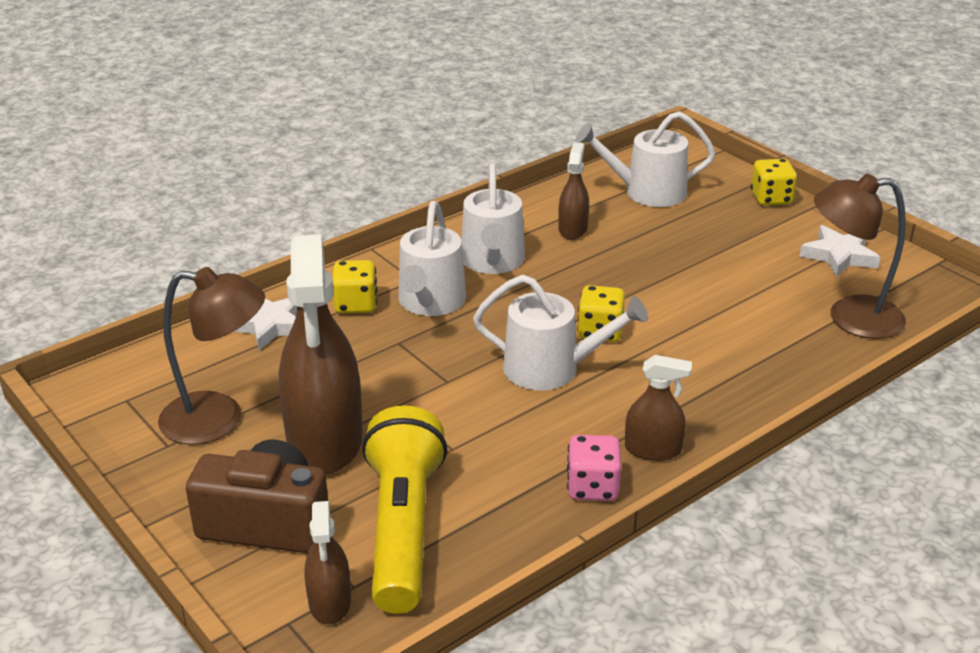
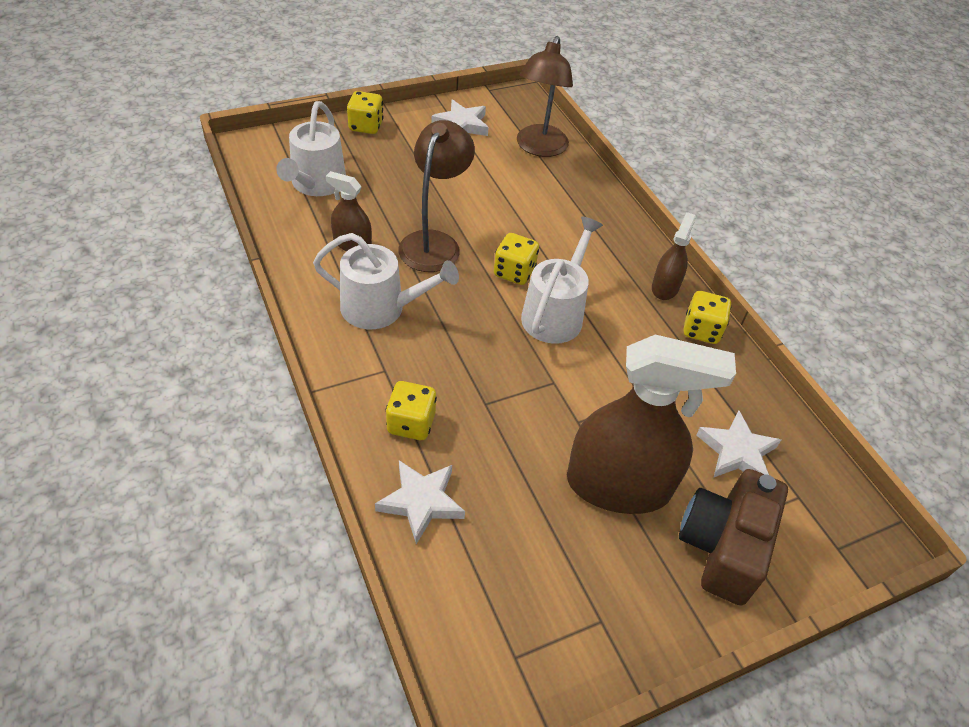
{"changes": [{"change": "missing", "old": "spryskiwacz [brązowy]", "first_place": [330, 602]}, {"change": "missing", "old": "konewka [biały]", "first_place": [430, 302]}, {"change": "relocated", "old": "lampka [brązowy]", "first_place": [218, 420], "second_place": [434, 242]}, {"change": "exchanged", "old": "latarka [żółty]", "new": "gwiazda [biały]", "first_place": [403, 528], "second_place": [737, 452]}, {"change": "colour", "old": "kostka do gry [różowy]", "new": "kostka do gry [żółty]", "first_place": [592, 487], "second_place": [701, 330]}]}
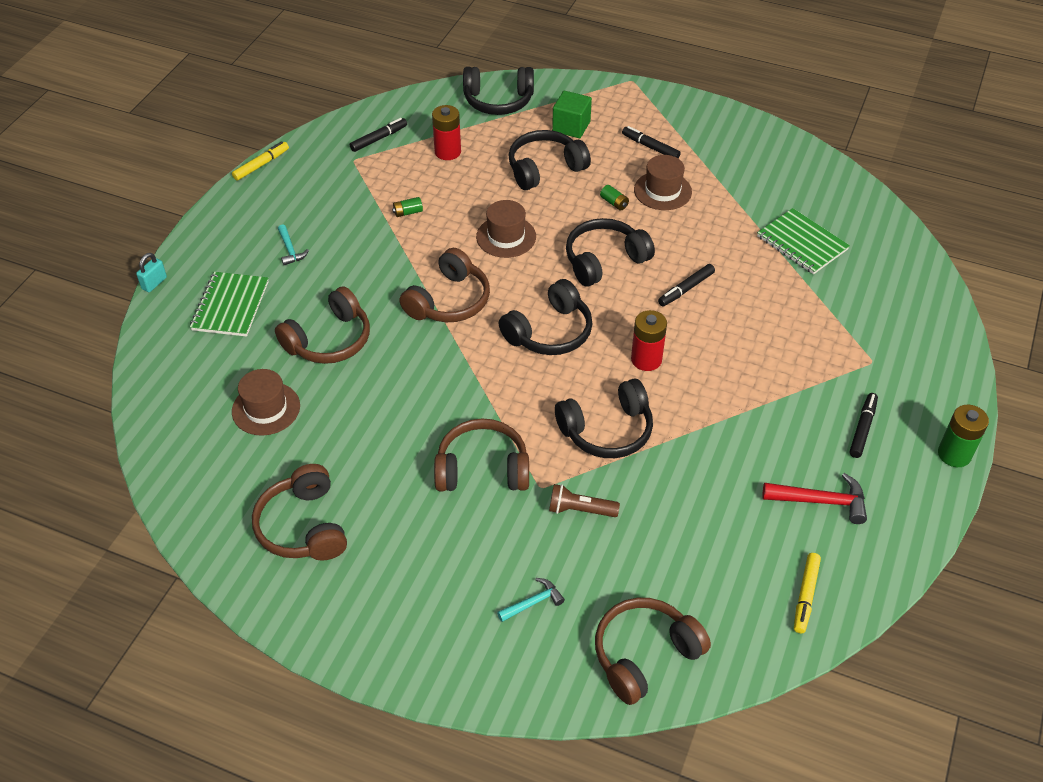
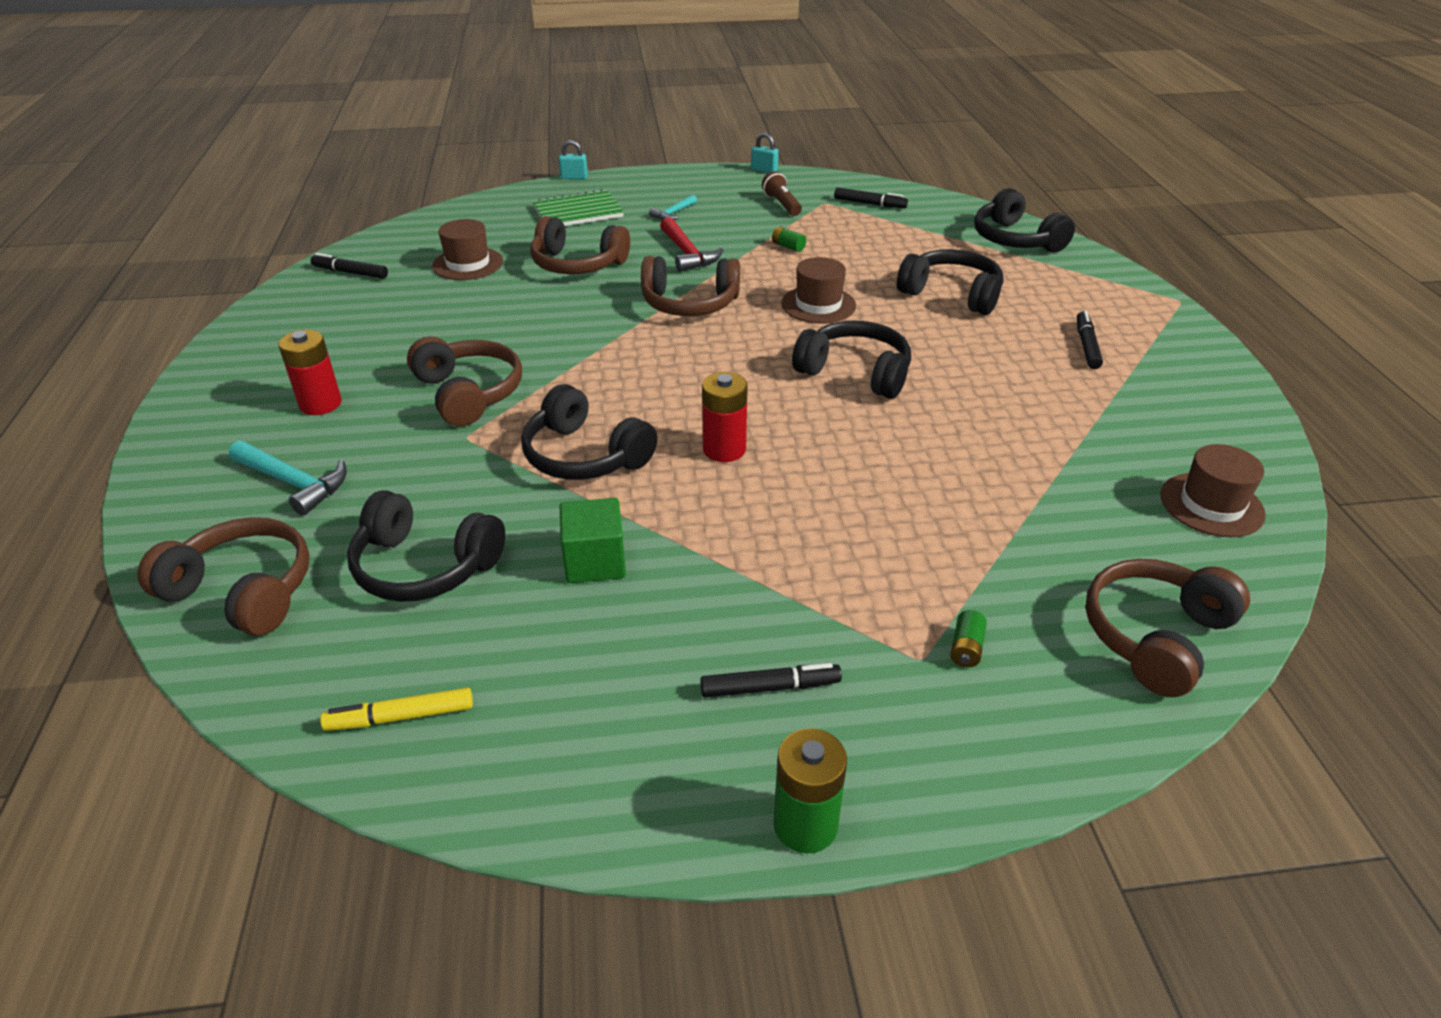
{"changes": [{"change": "missing", "old": "zeszyt [zielony]", "first_place": [802, 243]}, {"change": "relocated", "old": "słuchawki [brązowy]", "first_place": [303, 526], "second_place": [1155, 636]}, {"change": "relocated", "old": "bateria [czerwony]", "first_place": [447, 152], "second_place": [320, 404]}, {"change": "relocated", "old": "słuchawki [czarny]", "first_place": [550, 332], "second_place": [424, 567]}, {"change": "relocated", "old": "latarka [brązowy]", "first_place": [580, 510], "second_place": [782, 204]}, {"change": "relocated", "old": "sześcian [zielony]", "first_place": [571, 126], "second_place": [595, 561]}, {"change": "relocated", "old": "bateria [zielony]", "first_place": [614, 203], "second_place": [966, 648]}, {"change": "relocated", "old": "kapelusz [brązowy]", "first_place": [662, 191], "second_place": [1211, 505]}, {"change": "relocated", "old": "flamaster [czarny]", "first_place": [686, 289], "second_place": [350, 272]}, {"change": "relocated", "old": "młotek [czerwony]", "first_place": [821, 501], "second_place": [687, 254]}, {"change": "exchanged", "old": "flamaster [żółty]", "new": "kłódka [turkusowy]", "first_place": [261, 165], "second_place": [764, 170]}, {"change": "size", "old": "młotek [turkusowy]", "first_place": [533, 602], "second_place": [294, 483], "factor": 1.63}]}
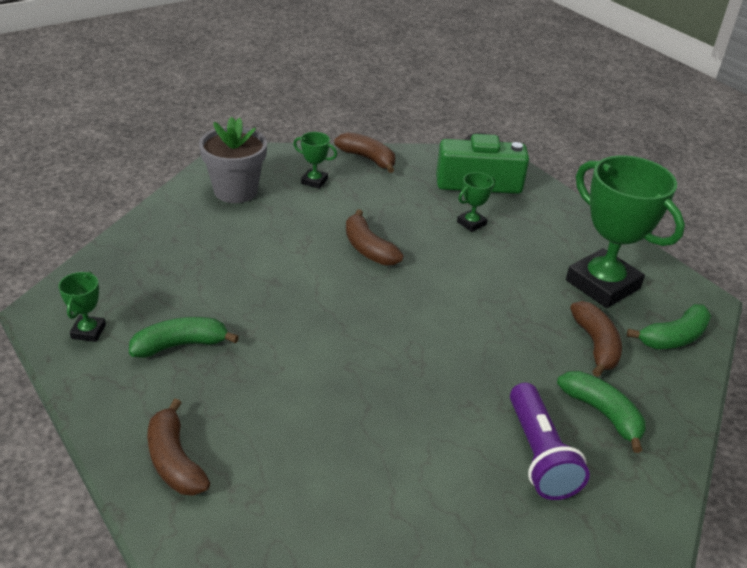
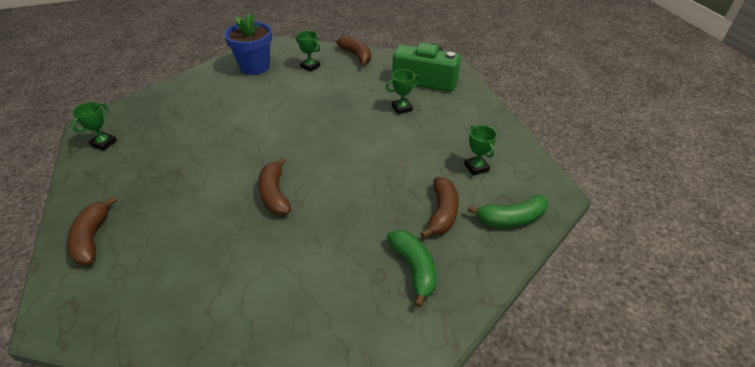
{"changes": [{"change": "missing", "old": "banan [zielony]", "first_place": [180, 345]}, {"change": "missing", "old": "latarka [fioletowy]", "first_place": [539, 455]}, {"change": "relocated", "old": "banan [brązowy]", "first_place": [368, 249], "second_place": [275, 194]}, {"change": "colour", "old": "doniczka [szary]", "new": "doniczka [niebieski]", "first_place": [235, 191], "second_place": [255, 67]}, {"change": "size", "old": "puchar [zielony]", "first_place": [602, 284], "second_place": [476, 167], "factor": 0.43}]}
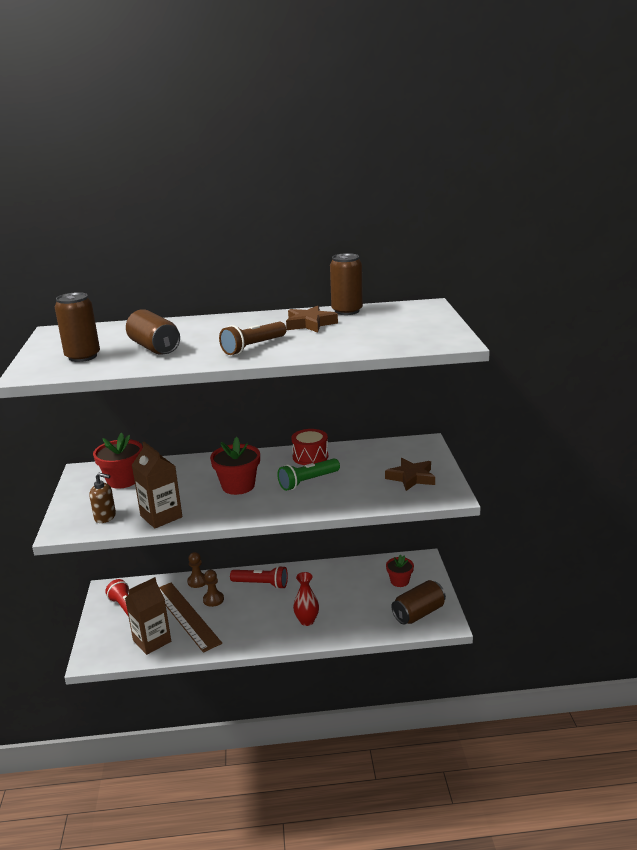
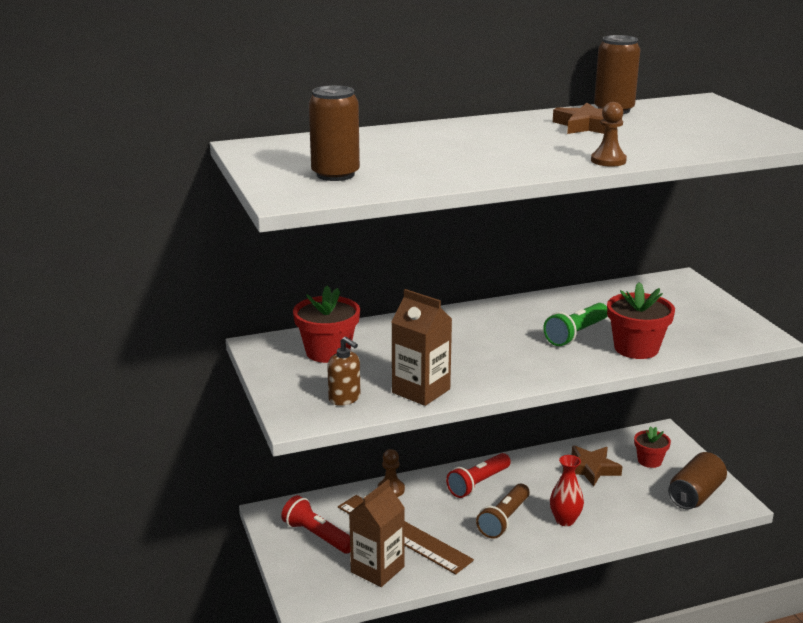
{"changes": [{"change": "missing", "old": "puszka [brązowy]", "first_place": [155, 348]}, {"change": "missing", "old": "bęben [czerwony]", "first_place": [310, 456]}, {"change": "relocated", "old": "pionek [brązowy]", "first_place": [213, 599], "second_place": [608, 161]}, {"change": "relocated", "old": "doniczka [czerwony]", "first_place": [238, 486], "second_place": [636, 348]}, {"change": "relocated", "old": "latarka [brązowy]", "first_place": [253, 347], "second_place": [504, 520]}, {"change": "relocated", "old": "gwiazda [brązowy]", "first_place": [411, 477], "second_place": [591, 469]}, {"change": "spun", "old": "dozownik mydła [brązowy]", "first_place": [105, 517], "second_place": [344, 398], "degrees": 45}, {"change": "spun", "old": "latarka [czerwony]", "first_place": [261, 584], "second_place": [478, 483], "degrees": 135}]}
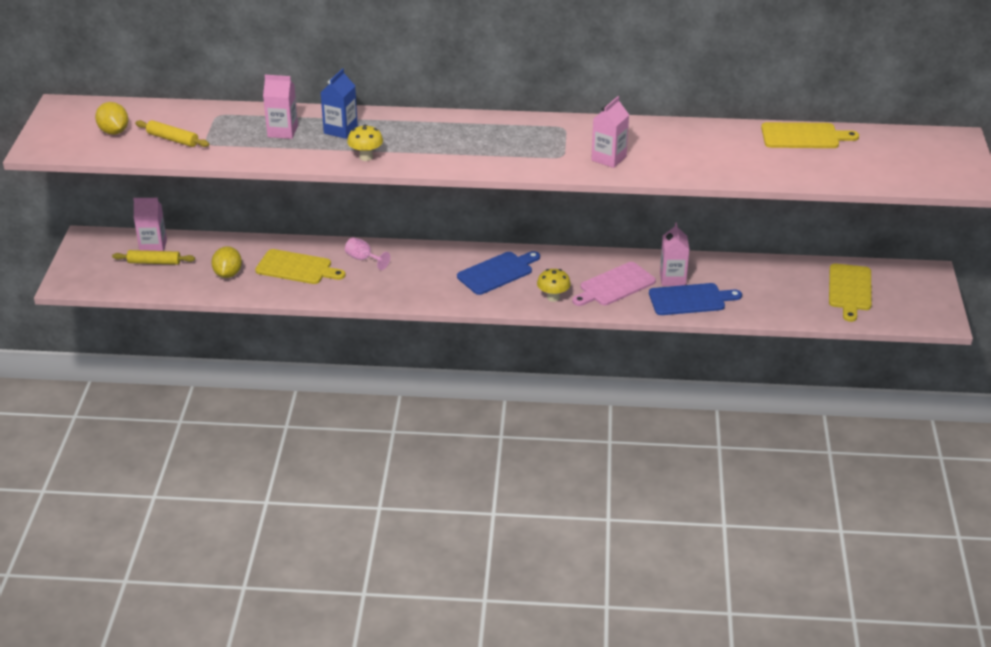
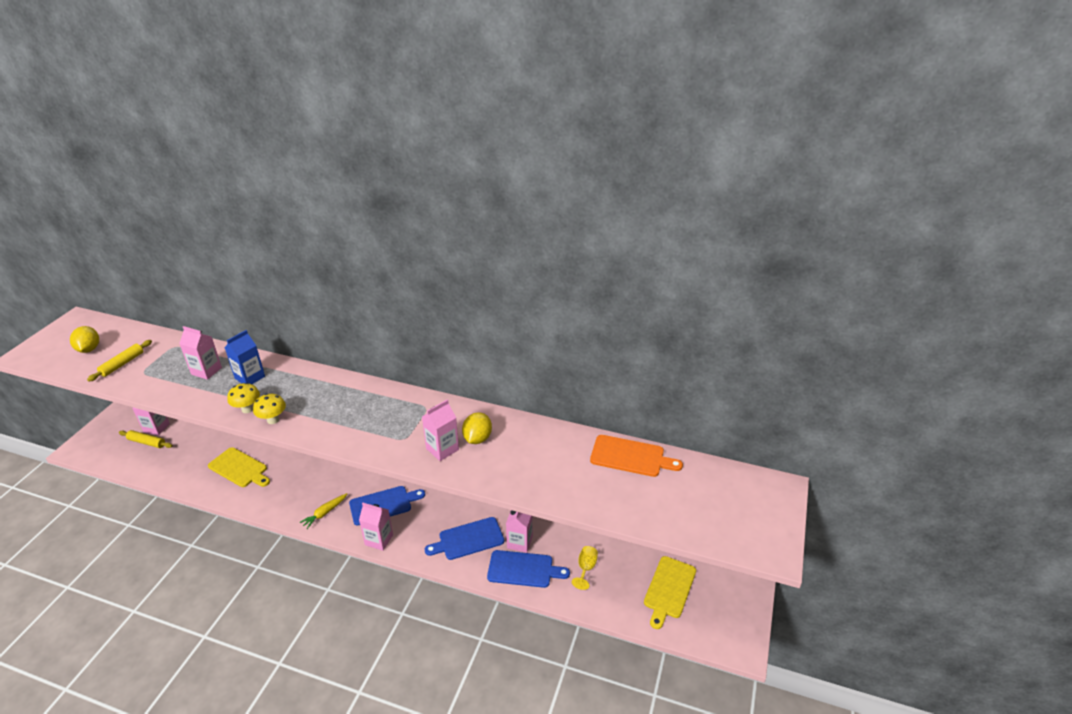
{"changes": [{"change": "missing", "old": "kielich [różowy]", "first_place": [363, 259]}, {"change": "appeared", "new": "marchewka [żółty]", "second_place": [324, 513]}, {"change": "appeared", "new": "karton mleka [różowy]", "second_place": [379, 540]}, {"change": "appeared", "new": "kielich [żółty]", "second_place": [586, 568]}, {"change": "relocated", "old": "cytryna [żółty]", "first_place": [228, 274], "second_place": [477, 438]}, {"change": "relocated", "old": "grzyb [żółty]", "first_place": [553, 297], "second_place": [273, 420]}, {"change": "colour", "old": "deska do krojenia [różowy]", "new": "deska do krojenia [niebieski]", "first_place": [614, 285], "second_place": [468, 539]}, {"change": "colour", "old": "deska do krojenia [żółty]", "new": "deska do krojenia [pomarańczowy]", "first_place": [804, 136], "second_place": [631, 457]}, {"change": "spun", "old": "wałek do ciasta [żółty]", "first_place": [172, 139], "second_place": [122, 364], "degrees": 75}]}
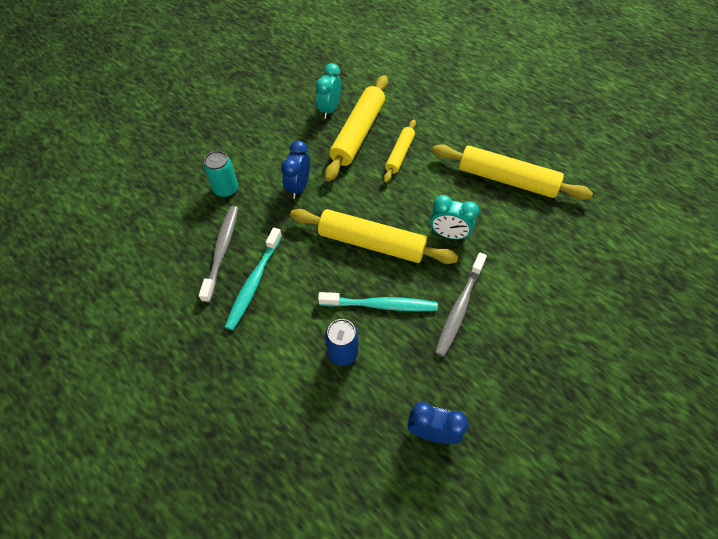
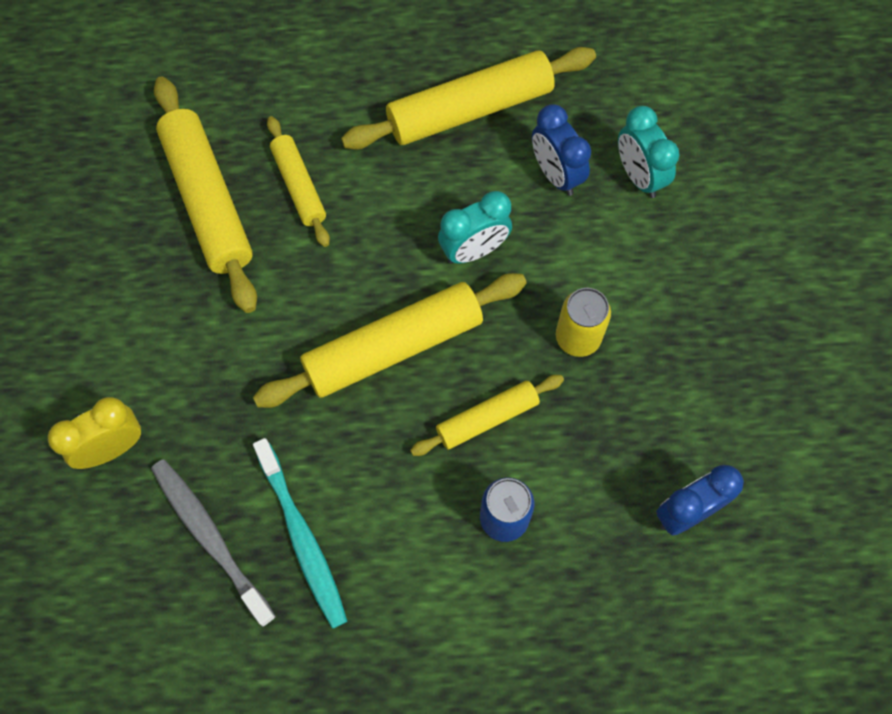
{"changes": [{"change": "relocated", "old": "budzik [niebieski]", "first_place": [298, 187], "second_place": [556, 174]}, {"change": "relocated", "old": "budzik [turkusowy]", "first_place": [329, 109], "second_place": [639, 176]}, {"change": "exchanged", "old": "puszka [turkusowy]", "new": "budzik [żółty]", "first_place": [226, 189], "second_place": [112, 448]}, {"change": "exchanged", "old": "szczoteczka do zębów [turkusowy]", "new": "wałek do ciasta [żółty]", "first_place": [381, 305], "second_place": [487, 418]}, {"change": "exchanged", "old": "szczoteczka do zębów [szary]", "new": "puszka [żółty]", "first_place": [459, 308], "second_place": [578, 337]}]}
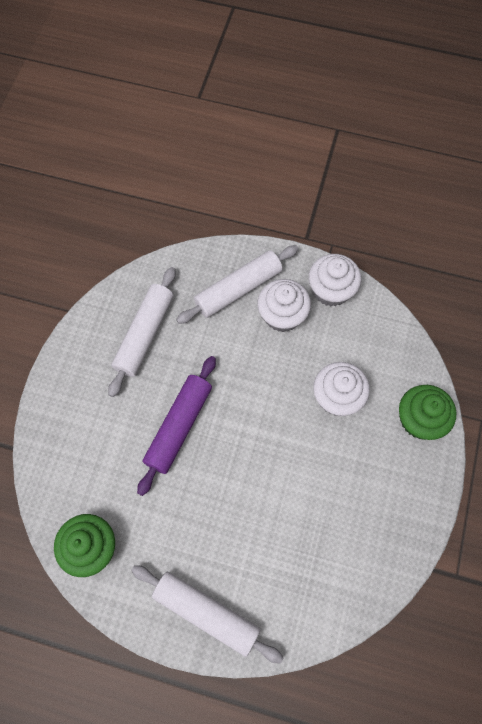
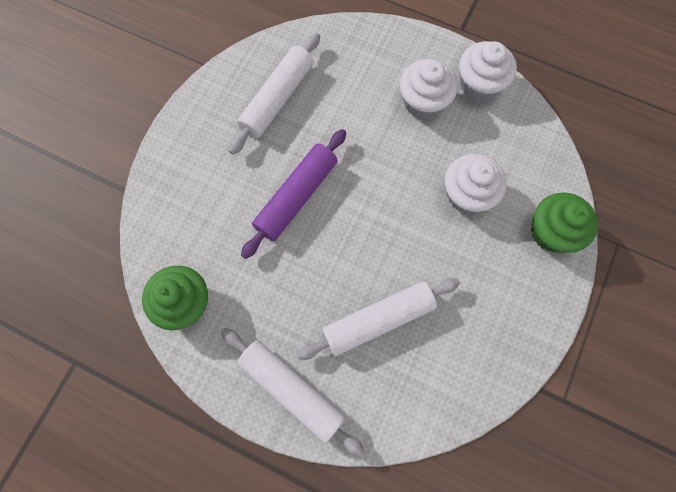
{"changes": [{"change": "relocated", "old": "wałek do ciasta [biały]", "first_place": [238, 289], "second_place": [378, 320]}]}
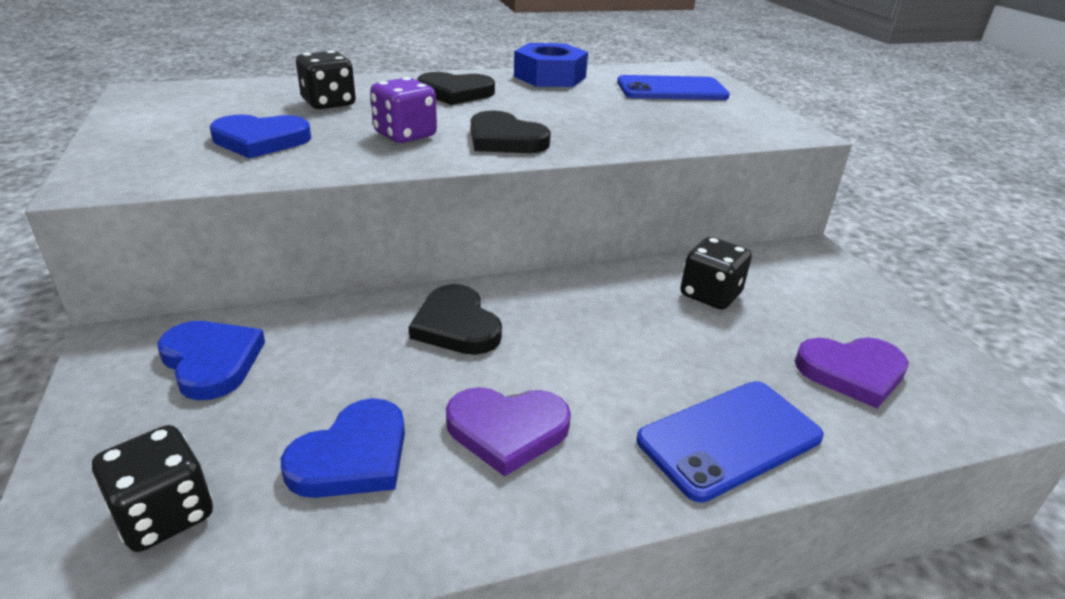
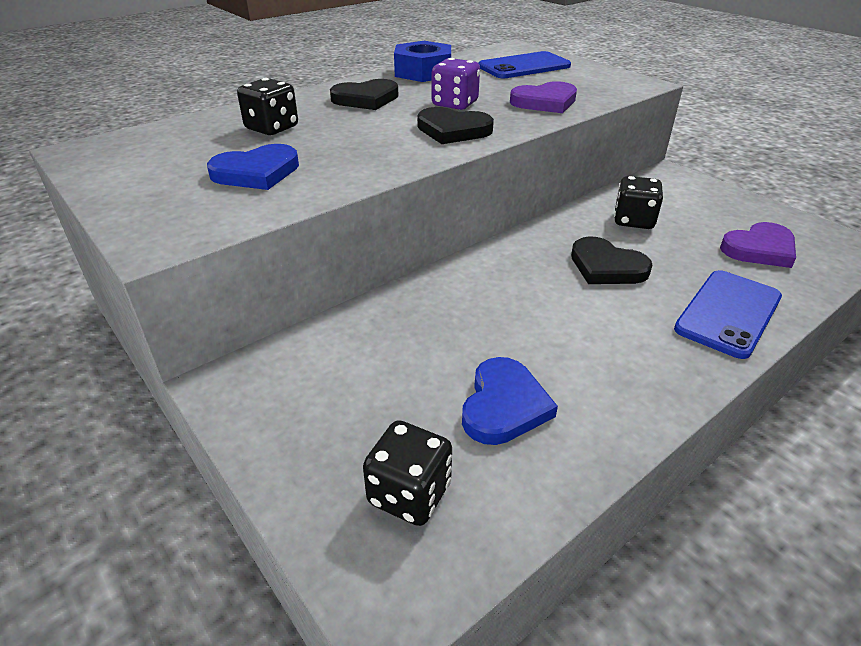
{"changes": [{"change": "missing", "old": "serce [niebieski]", "first_place": [211, 361]}, {"change": "relocated", "old": "kostka do gry [fioletowy]", "first_place": [405, 135], "second_place": [455, 104]}, {"change": "relocated", "old": "serce [czarny]", "first_place": [456, 325], "second_place": [606, 267]}, {"change": "relocated", "old": "serce [fioletowy]", "first_place": [507, 430], "second_place": [545, 102]}]}
